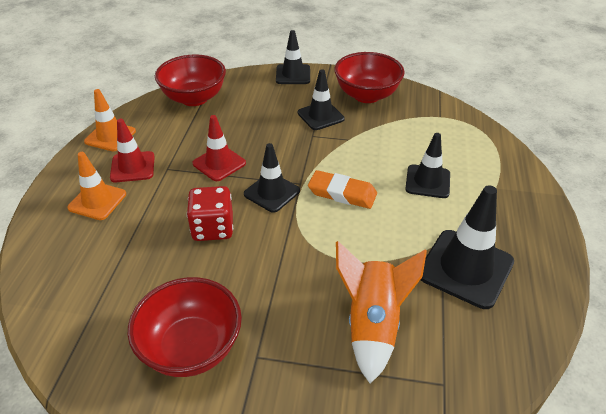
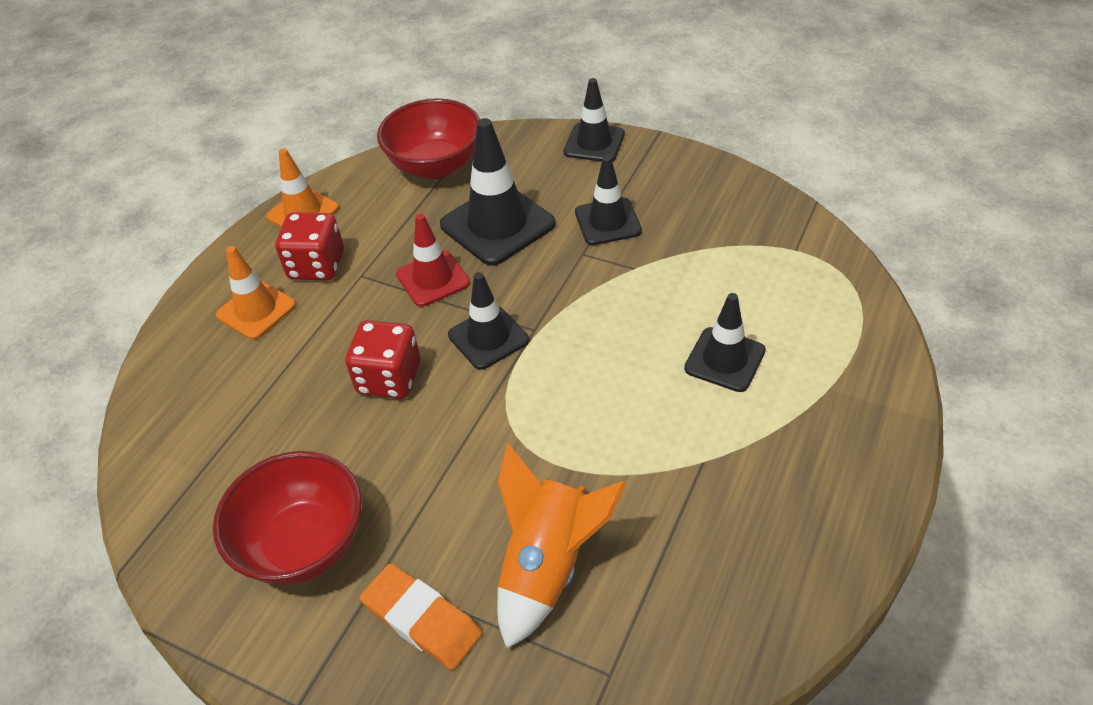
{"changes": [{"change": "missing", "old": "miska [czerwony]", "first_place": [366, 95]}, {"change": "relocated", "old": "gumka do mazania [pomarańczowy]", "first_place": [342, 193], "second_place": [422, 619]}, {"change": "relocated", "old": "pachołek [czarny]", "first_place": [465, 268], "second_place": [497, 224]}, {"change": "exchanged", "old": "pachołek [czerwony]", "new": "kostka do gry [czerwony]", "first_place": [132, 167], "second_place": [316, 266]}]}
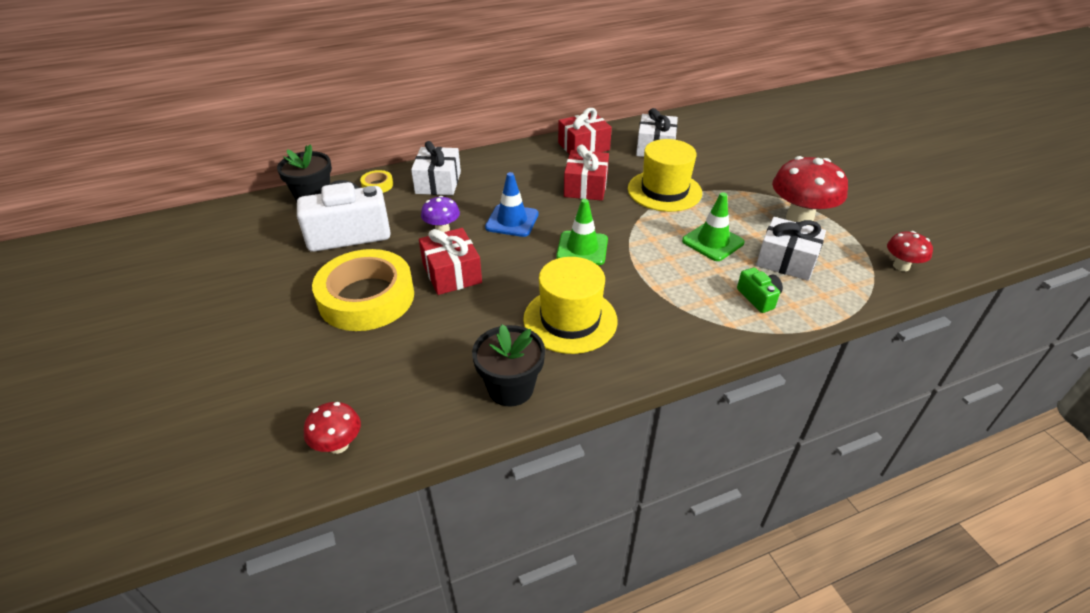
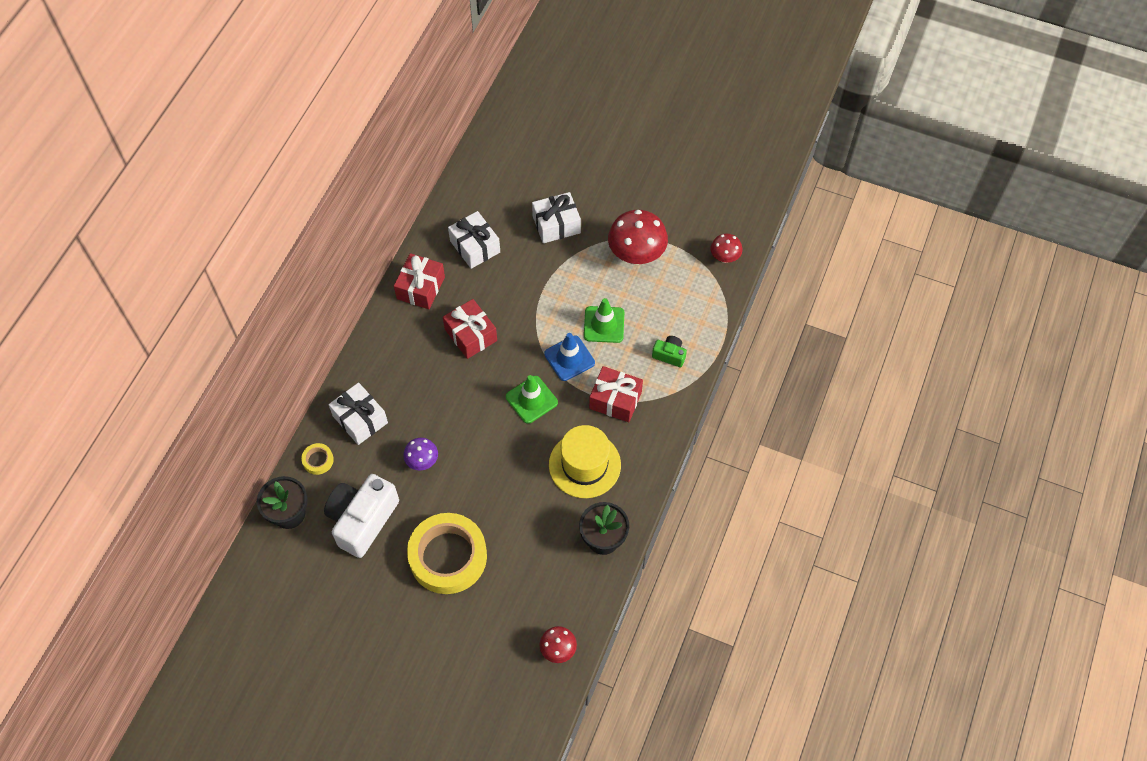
{"changes": [{"change": "missing", "old": "kapelusz [żółty]", "first_place": [664, 191]}, {"change": "relocated", "old": "prezent [czerwony]", "first_place": [452, 273], "second_place": [615, 400]}, {"change": "relocated", "old": "pachołek [niebieski]", "first_place": [512, 221], "second_place": [569, 358]}, {"change": "relocated", "old": "prezent [biały]", "first_place": [786, 260], "second_place": [556, 224]}]}
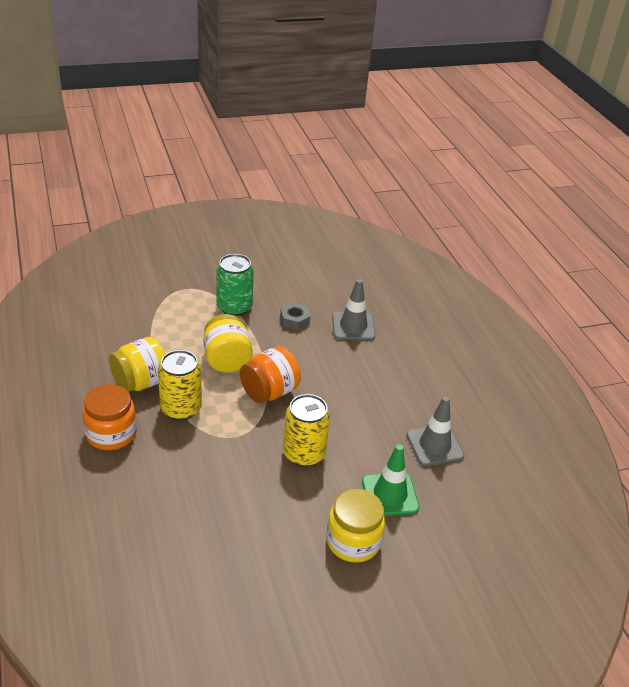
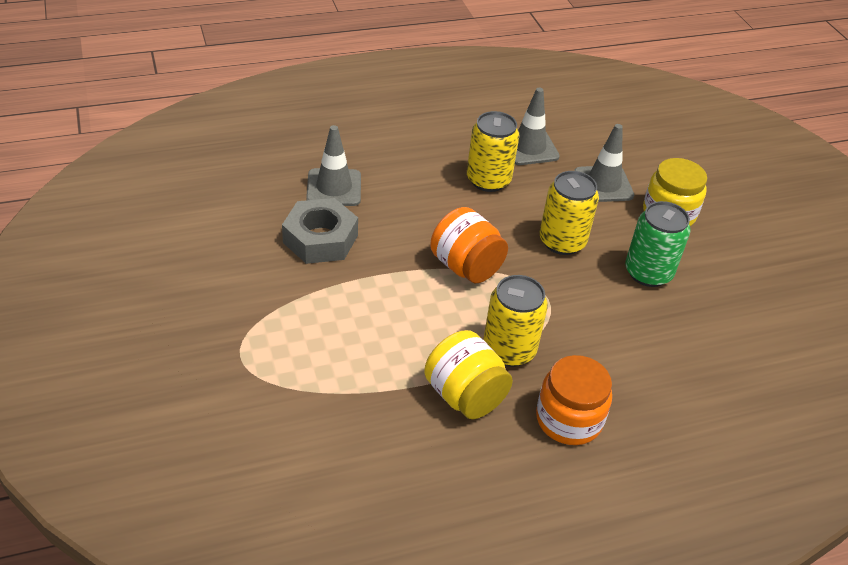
{"changes": [{"change": "missing", "old": "słoik [żółty]", "first_place": [227, 360]}, {"change": "appeared", "new": "puszka [żółty]", "second_place": [488, 180]}, {"change": "relocated", "old": "puszka [zielony]", "first_place": [234, 307], "second_place": [648, 273]}, {"change": "colour", "old": "pachołek [zielony]", "new": "pachołek [szary]", "first_place": [390, 495], "second_place": [603, 184]}, {"change": "size", "old": "nakrętka [szary]", "first_place": [294, 320], "second_place": [320, 239], "factor": 1.75}]}
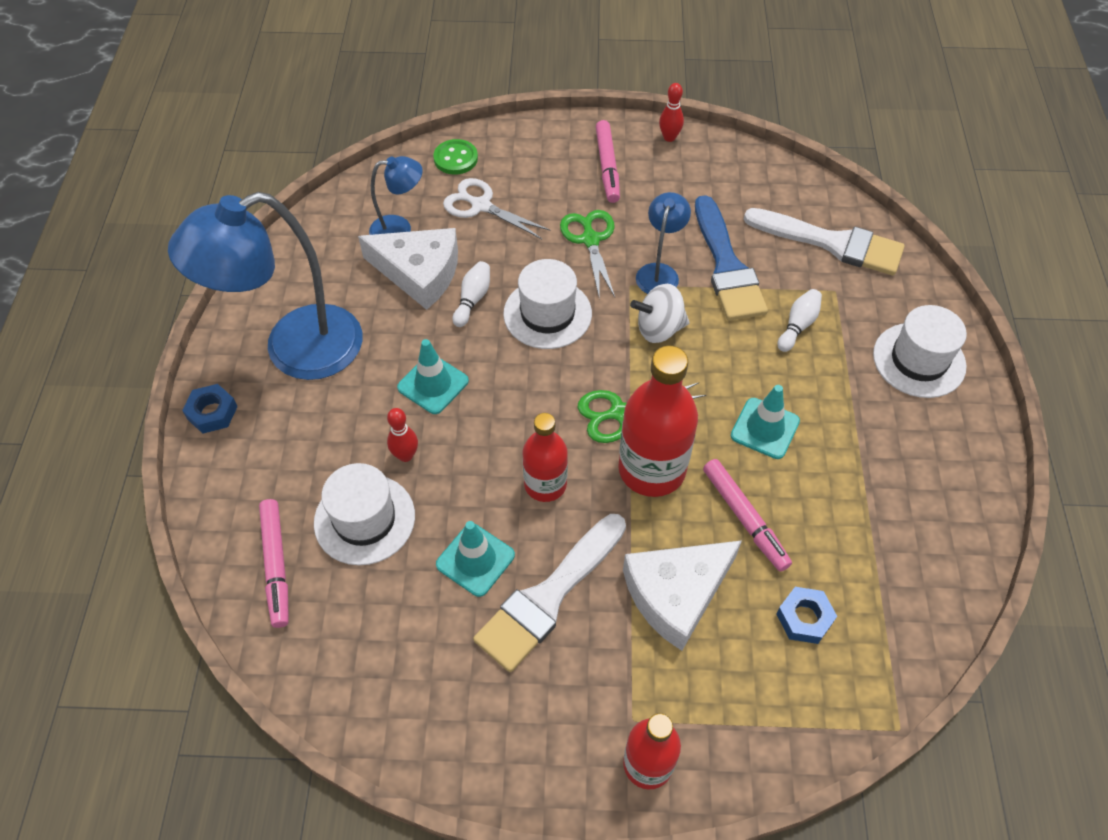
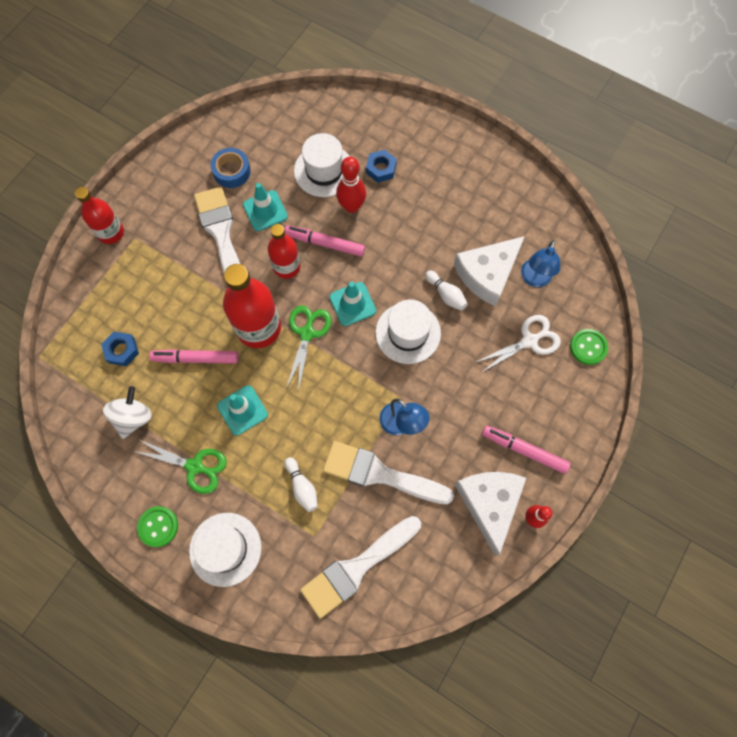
{"changes": [{"change": "missing", "old": "lampka [niebieski]", "first_place": [295, 350]}, {"change": "appeared", "new": "guzik [zielony]", "second_place": [158, 526]}, {"change": "appeared", "new": "taśma klejąca [niebieski]", "second_place": [232, 171]}, {"change": "relocated", "old": "nakrętka [niebieski]", "first_place": [212, 412], "second_place": [381, 169]}, {"change": "relocated", "old": "flamaster [różowy]", "first_place": [276, 565], "second_place": [325, 243]}, {"change": "relocated", "old": "pachołek [turkusowy]", "first_place": [433, 384], "second_place": [352, 304]}, {"change": "relocated", "old": "nożyczki [zielony]", "first_place": [590, 240], "second_place": [194, 466]}, {"change": "relocated", "old": "ser [biały]", "first_place": [676, 594], "second_place": [489, 503]}, {"change": "relocated", "old": "bączek [biały]", "first_place": [659, 329], "second_place": [133, 417]}, {"change": "colour", "old": "pędzel [niebieski]", "new": "pędzel [biały]", "first_place": [727, 266], "second_place": [380, 474]}, {"change": "size", "old": "kręgiel [czerwony]", "first_place": [405, 455], "second_place": [351, 206], "factor": 1.53}]}
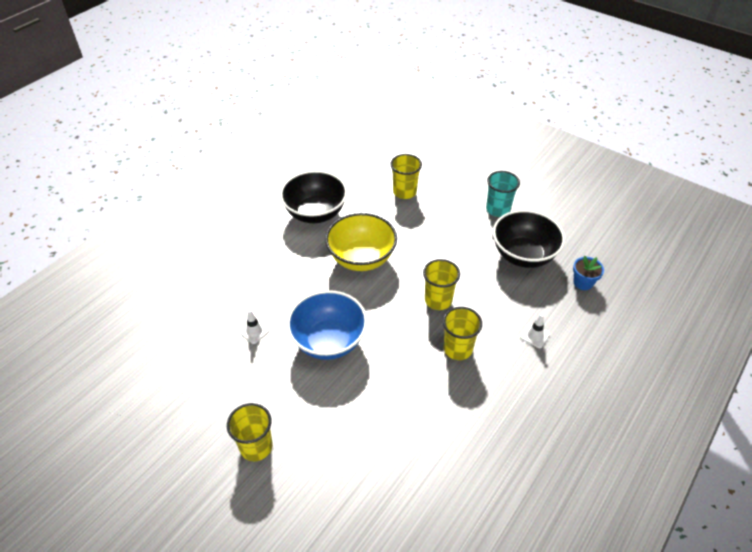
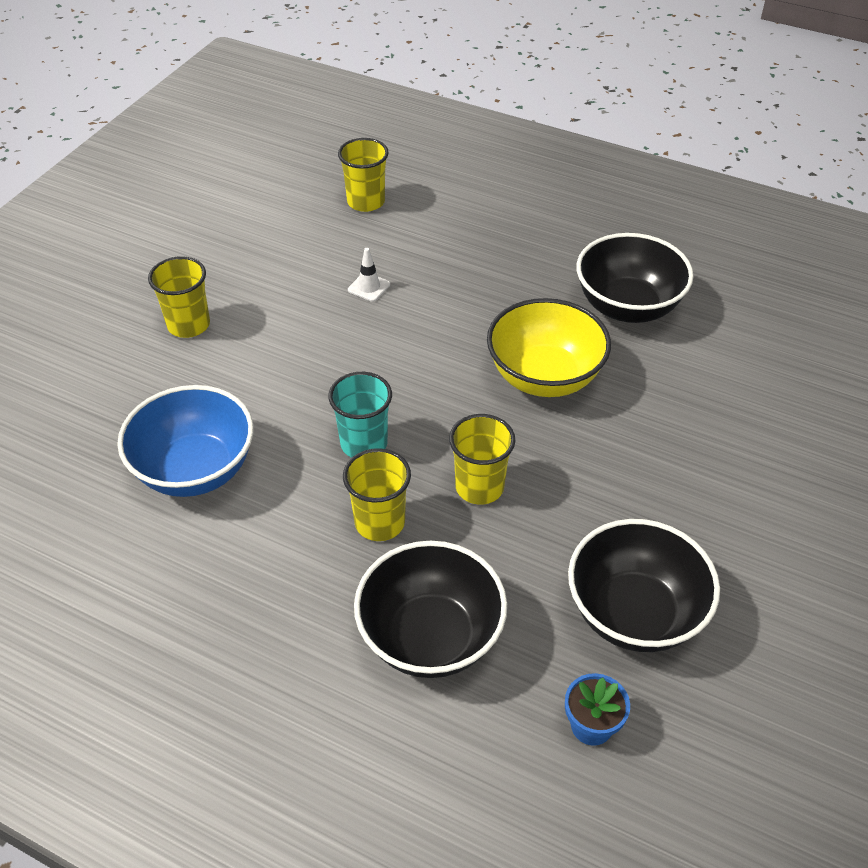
{"changes": [{"change": "relocated", "old": "miska [niebieski]", "first_place": [329, 341], "second_place": [195, 470]}, {"change": "relocated", "old": "szklanka [żółty]", "first_place": [404, 192], "second_place": [366, 202]}, {"change": "relocated", "old": "szklanka [turkusowy]", "first_place": [498, 209], "second_place": [364, 443]}, {"change": "exchanged", "old": "pachołek [biały]", "new": "miska [czarny]", "first_place": [535, 336], "second_place": [430, 637]}]}
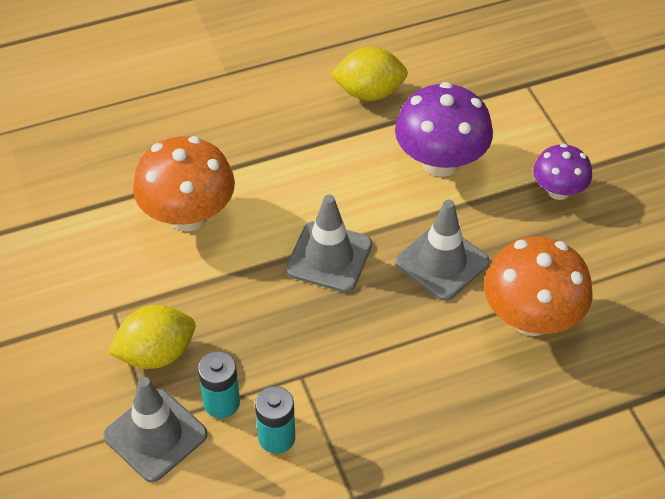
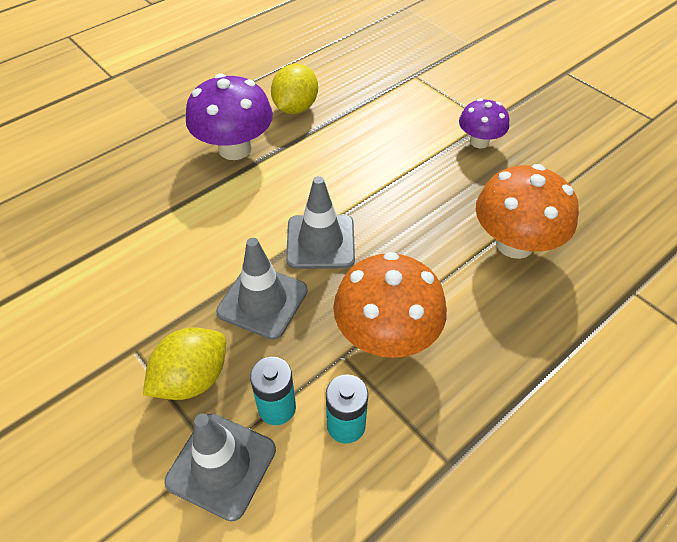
{"changes": [{"change": "relocated", "old": "grzyb [pomarańczowy]", "first_place": [188, 215], "second_place": [386, 336]}, {"change": "relocated", "old": "grzyb [fioletowy]", "first_place": [440, 162], "second_place": [235, 149]}, {"change": "relocated", "old": "pachołek [szary]", "first_place": [442, 262], "second_place": [262, 301]}, {"change": "spun", "old": "cytryna [żółty]", "first_place": [369, 92], "second_place": [295, 108], "degrees": -45}]}
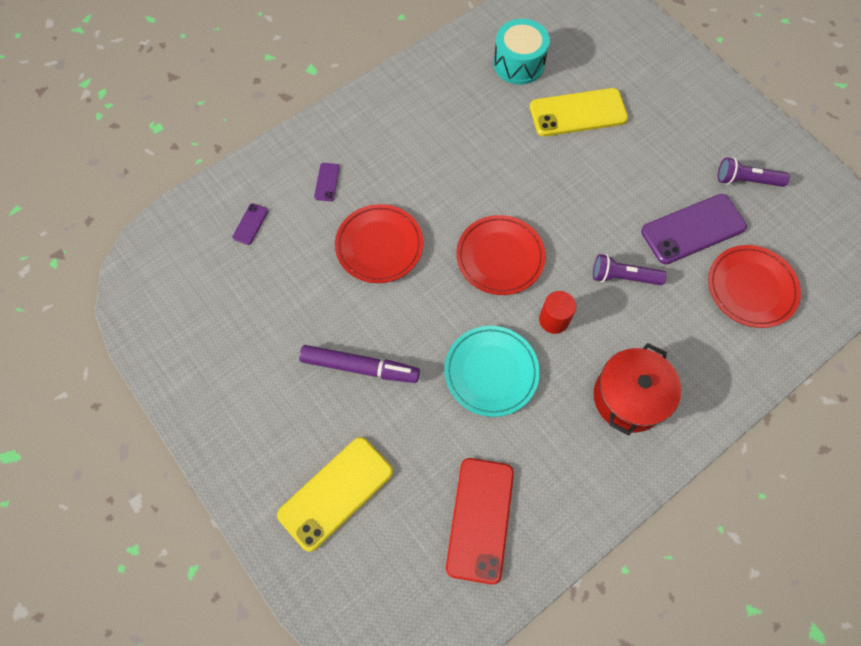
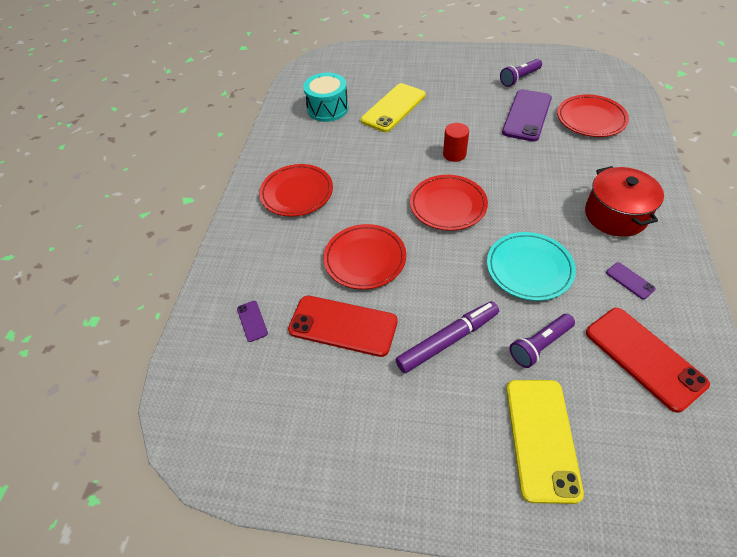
{"changes": [{"change": "appeared", "new": "talerz [czerwony]", "second_place": [297, 193]}, {"change": "appeared", "new": "telefon [czerwony]", "second_place": [343, 326]}, {"change": "relocated", "old": "telefon [fioletowy]", "first_place": [327, 182], "second_place": [630, 280]}, {"change": "relocated", "old": "walec [czerwony]", "first_place": [553, 320], "second_place": [454, 154]}, {"change": "relocated", "old": "latarka [fioletowy]", "first_place": [623, 277], "second_place": [540, 345]}]}
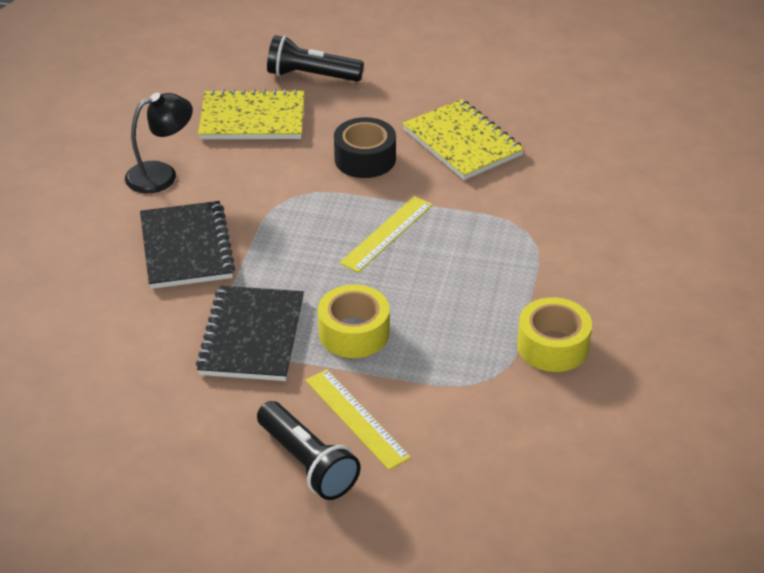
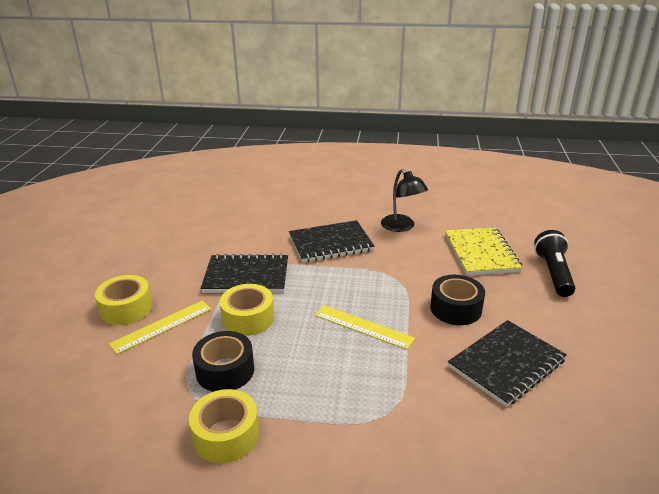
{"changes": [{"change": "appeared", "new": "taśma klejąca [czarny]", "second_place": [225, 371]}, {"change": "exchanged", "old": "latarka [czarny]", "new": "taśma klejąca [żółty]", "first_place": [307, 463], "second_place": [126, 309]}, {"change": "colour", "old": "zeszyt [żółty]", "new": "zeszyt [czarny]", "first_place": [462, 142], "second_place": [506, 364]}]}
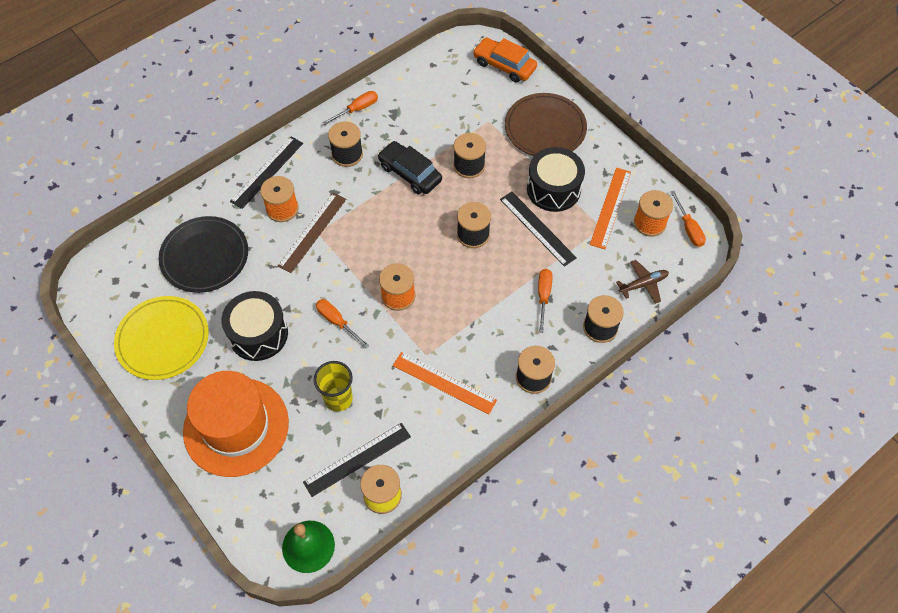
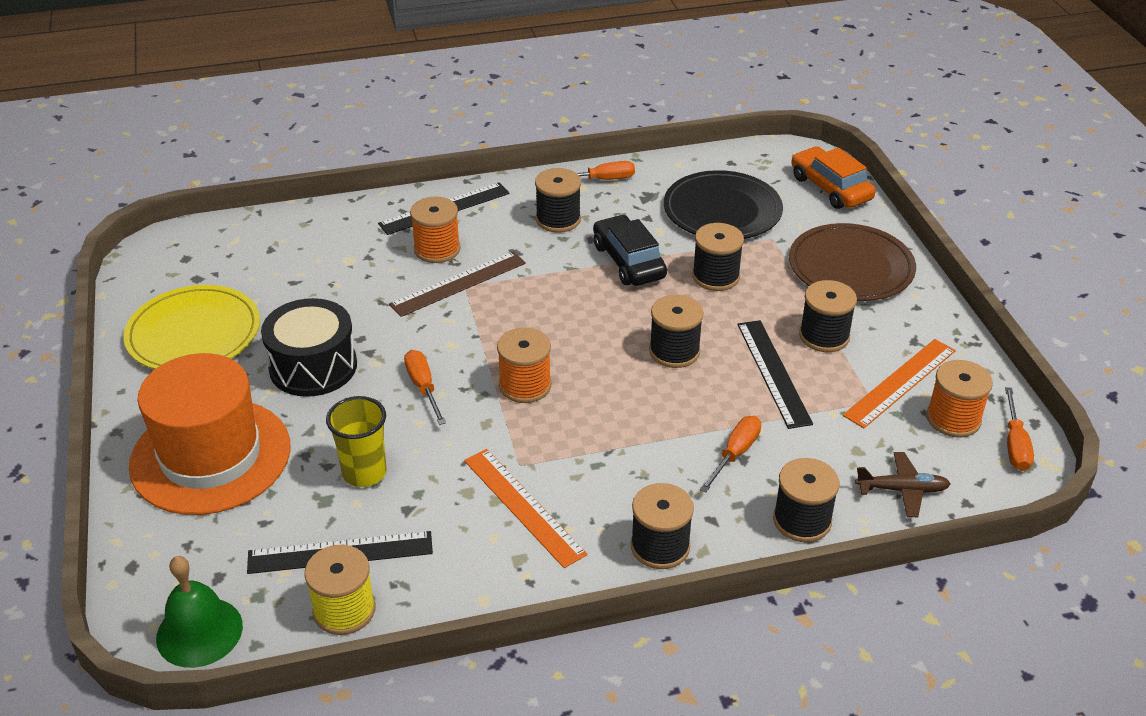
{"changes": [{"change": "relocated", "old": "talerz [czarny]", "first_place": [204, 256], "second_place": [722, 210]}, {"change": "exchanged", "old": "bęben [czarny]", "new": "szpulka [czarny]", "first_place": [553, 189], "second_place": [824, 336]}]}
